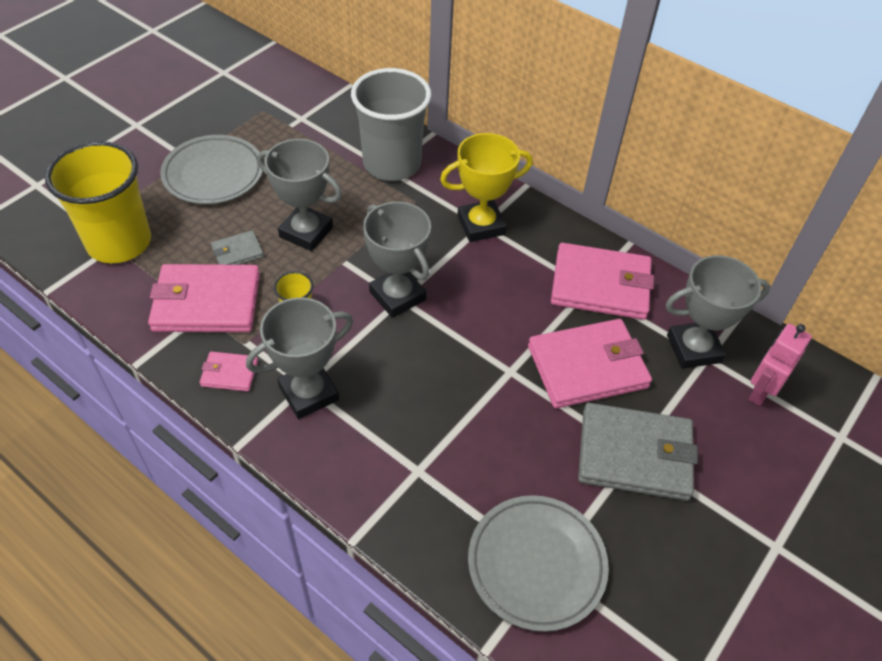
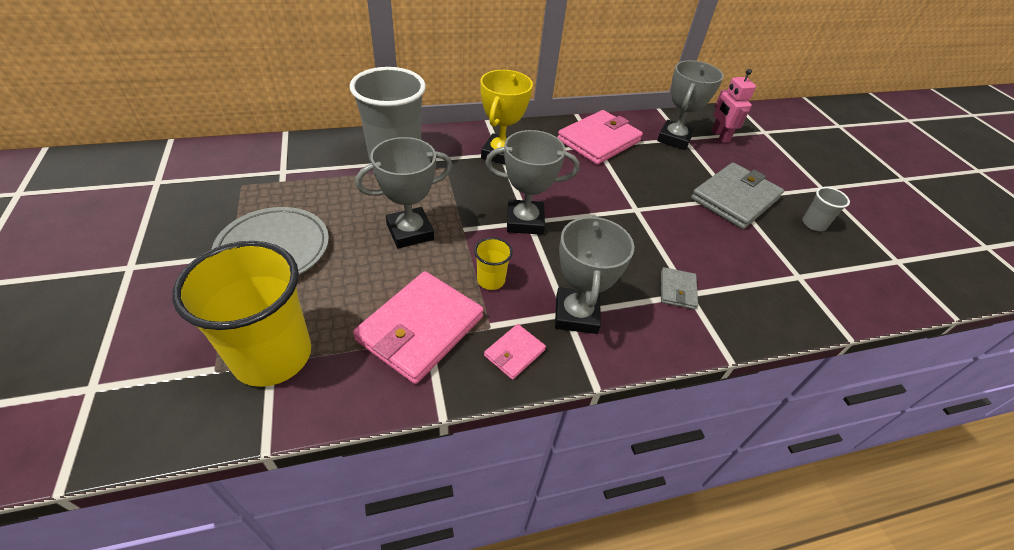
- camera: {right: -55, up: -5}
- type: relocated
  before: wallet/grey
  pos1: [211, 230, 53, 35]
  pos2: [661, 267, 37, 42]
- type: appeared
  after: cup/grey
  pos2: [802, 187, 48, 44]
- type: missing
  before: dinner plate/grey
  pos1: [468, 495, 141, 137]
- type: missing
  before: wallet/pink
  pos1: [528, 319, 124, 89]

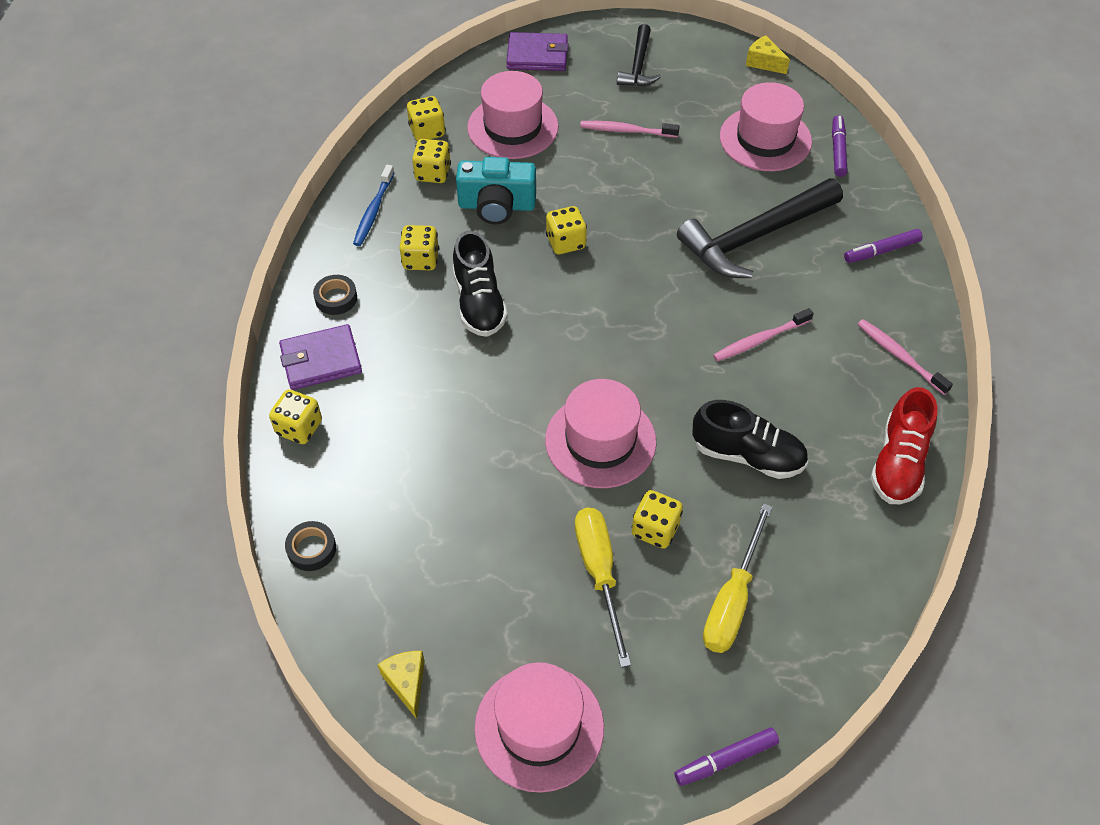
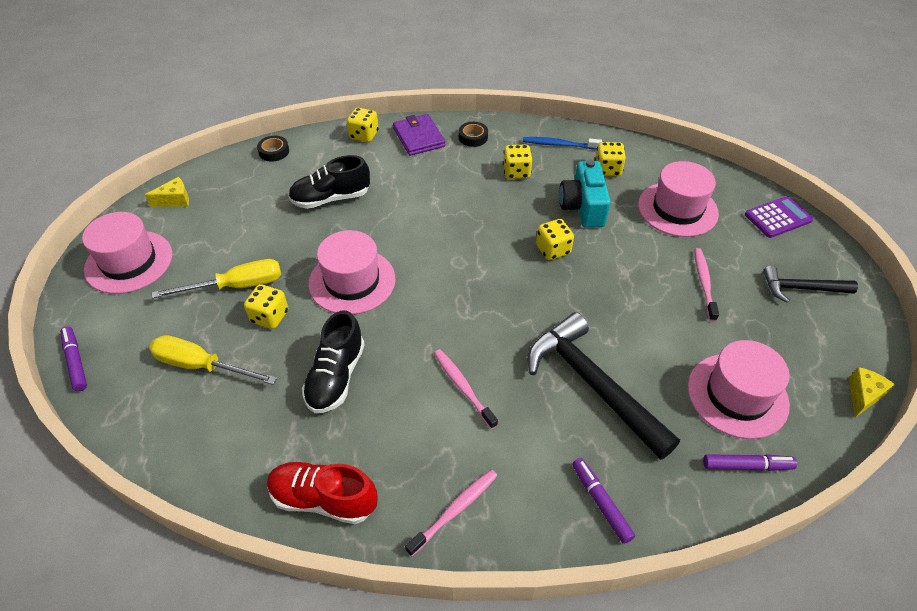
- camera: {right: 85, up: -5}
- type: relocated
  before: lace-up shoe/ebony
  pos1: [453, 231, 55, 106]
  pos2: [288, 155, 82, 54]
- type: exchanged
  before: wallet/purple
  after: calculator/purple
  pos1: [506, 32, 63, 39]
  pos2: [745, 196, 69, 42]
- type: missing
  before: dice/golden
  pos1: [407, 96, 38, 45]

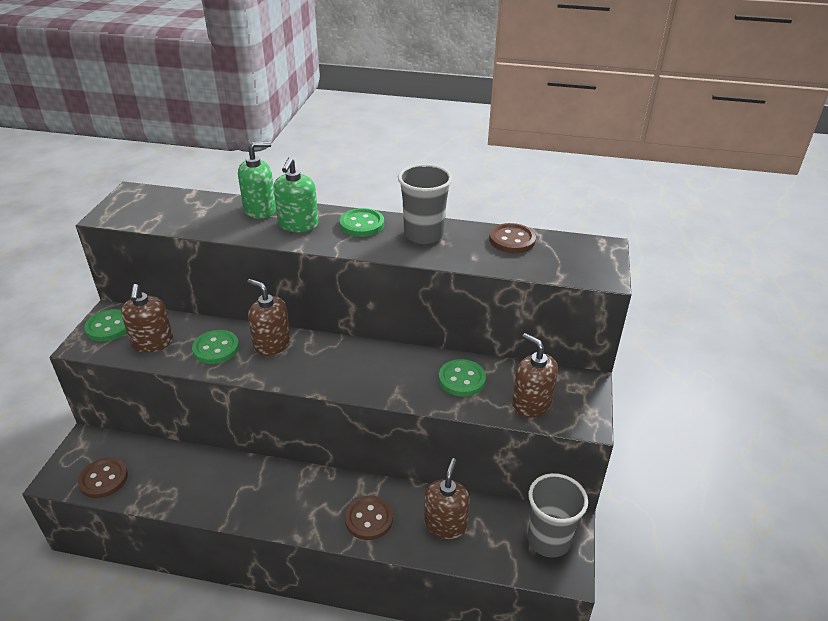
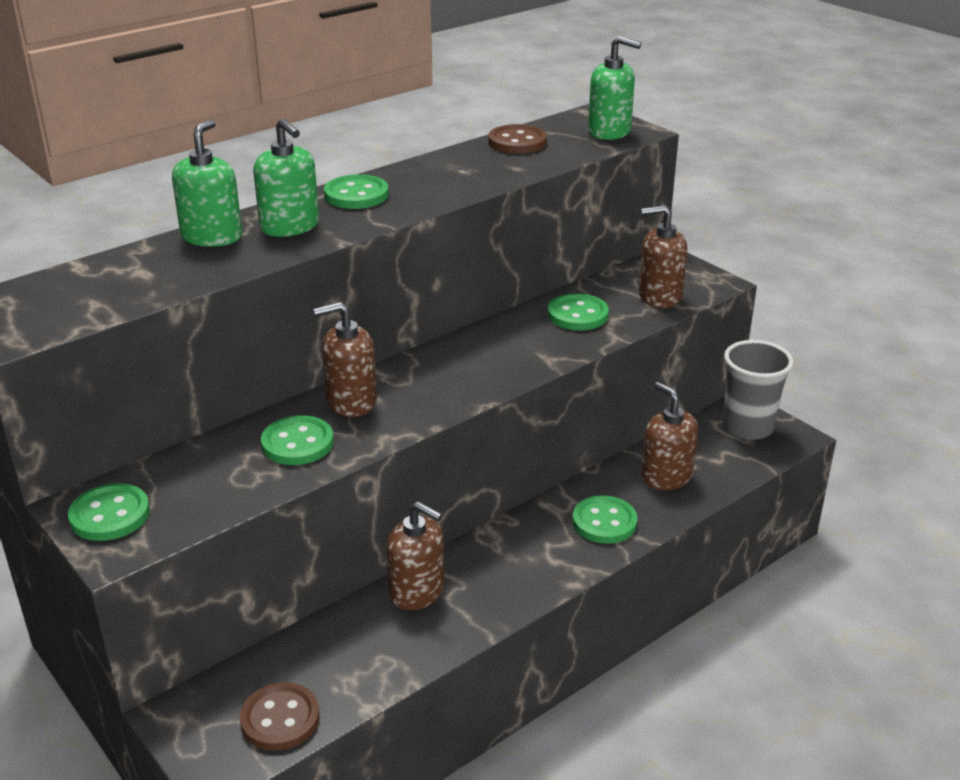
- camera: {right: -50, up: -5}
- type: relocated
  before: pump bottle/russet
  pos1: [121, 284, 52, 68]
  pos2: [387, 501, 57, 109]
- type: colour
  before: sewing button/russet
  after: sewing button/emerald
  pos1: [345, 496, 48, 44]
  pos2: [572, 495, 65, 49]
- type: appeared
  after: pump bottle/emerald
  pos2: [588, 36, 53, 104]
- type: missing
  before: cup/grey
  pos1: [398, 164, 55, 80]

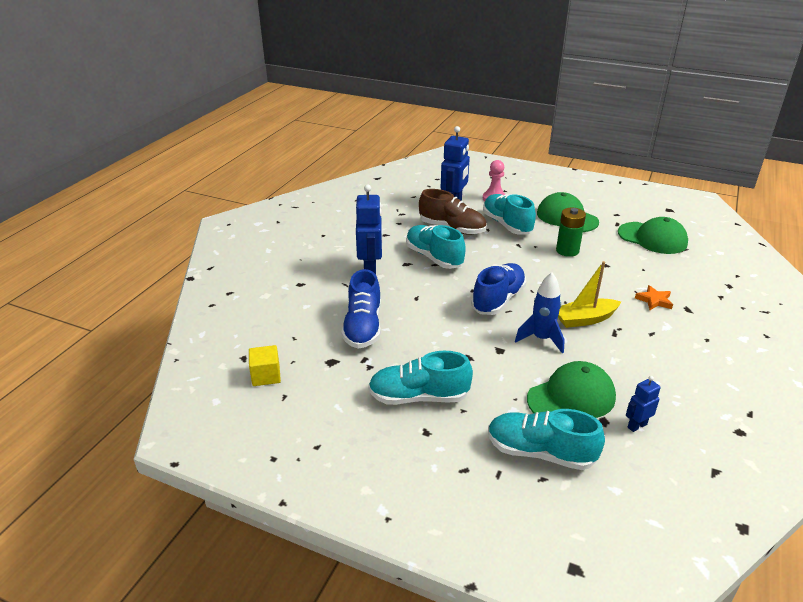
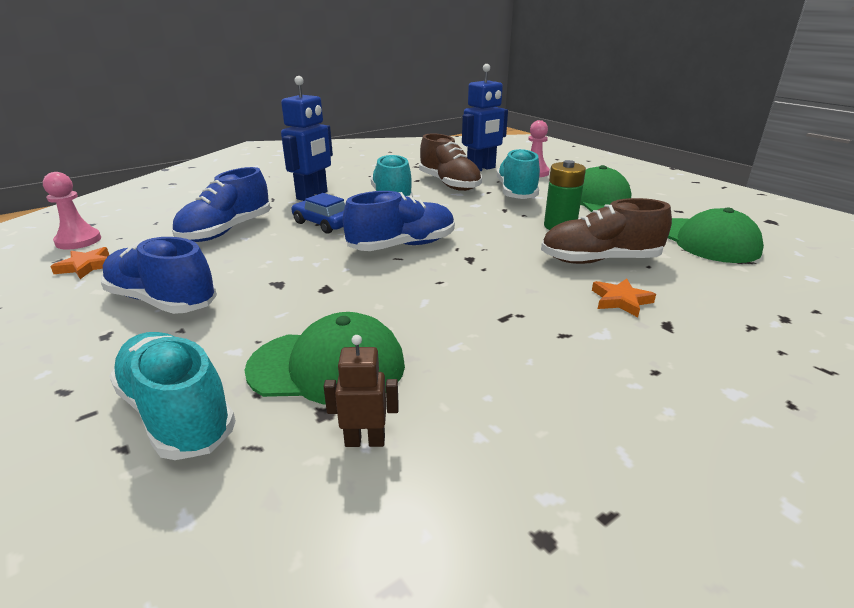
- camera: {right: 30, up: -5}
- type: exchanged
  before: cube/golden
  after: chess pawn/pink
  pos1: [249, 345, 32, 41]
  pos2: [43, 172, 58, 78]
- type: appeared
  after: five-pointed star/bright orange
  pos2: [50, 247, 59, 32]
- type: colour
  before: lace-up shoe/turquoise
  after: lace-up shoe/cobalt
  pos1: [368, 351, 105, 54]
  pos2: [101, 237, 116, 77]
- type: appeared
  after: car/cobalt
  pos2: [291, 193, 54, 41]
- type: colour
  before: robot figure/cobalt
  after: robot figure/russet
  pos1: [626, 376, 35, 56]
  pos2: [324, 335, 75, 112]
- type: appeared
  after: lace-up shoe/russet
  pos2: [541, 198, 131, 66]
- type: missing
  before: spaceship/cobalt
  pos1: [515, 272, 50, 82]
- type: missing
  before: sailboat/golden
  pos1: [558, 261, 63, 67]

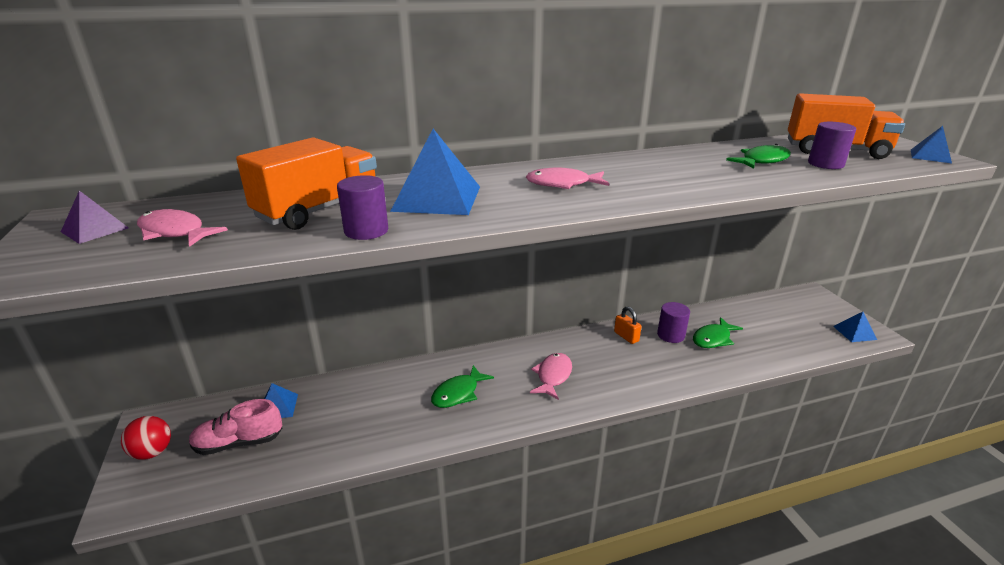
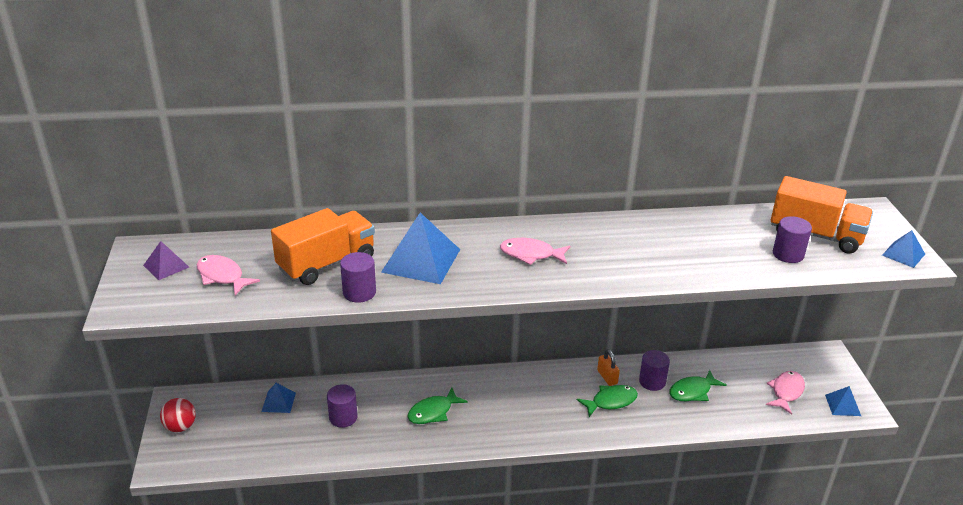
- camera: {right: 10, up: 5}
- type: appeared
  after: cylinder shape/purple
  pos2: [327, 384, 31, 44]
- type: relocated
  before: toy fish/emerald
  pos1: [726, 144, 65, 25]
  pos2: [577, 385, 61, 32]
- type: relocated
  before: toy fish/pink
  pos1: [530, 353, 42, 47]
  pos2: [766, 371, 39, 44]
- type: missing
  before: lace-up shoe/pink
  pos1: [189, 399, 93, 56]

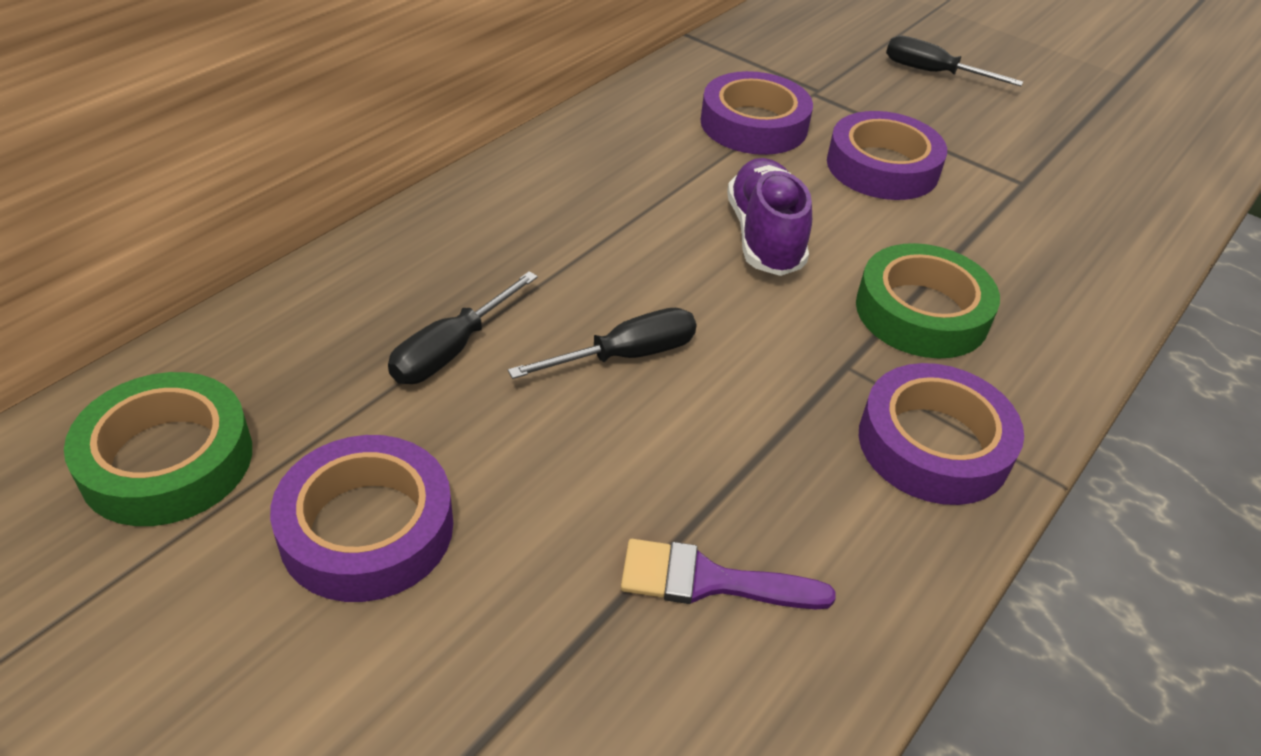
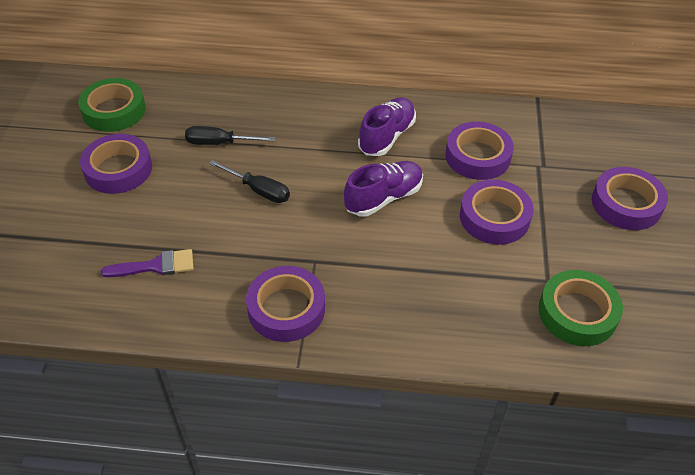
- camera: {right: 60, up: 5}
- type: spun
  before: paintbrush/purple
  pos1: [621, 539, 215, 70]
  pos2: [101, 249, 92, 28]
  turn: 105
- type: appeared
  after: lace-up shoe/purple
  pos2: [358, 97, 58, 59]
- type: relocated
  before: sticky tape/emerald
  pos1: [856, 243, 144, 116]
  pos2: [539, 270, 84, 76]
- type: exchanged
  before: hand screwdriver/ebony
  after: sticky tape/purple
  pos1: [886, 35, 137, 51]
  pos2: [592, 167, 76, 63]

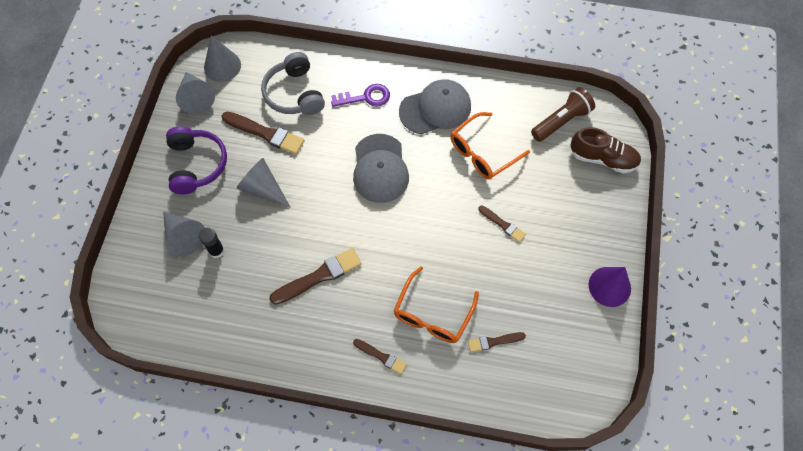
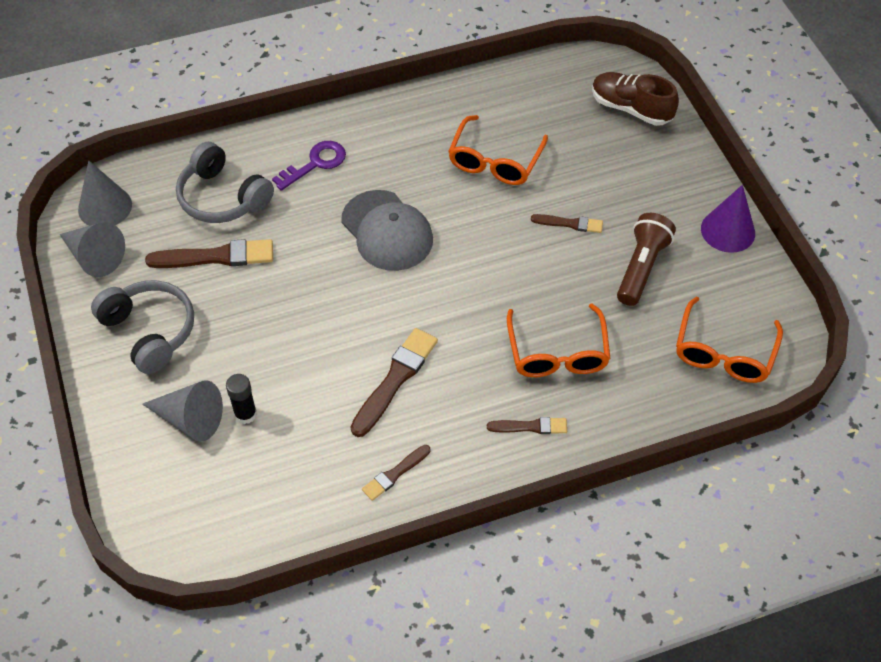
- camera: {right: -30, up: -10}
- type: colour
  before: over-ear headphones/purple
  after: over-ear headphones/grey
  pos1: [166, 126, 61, 68]
  pos2: [91, 280, 103, 94]
- type: relocated
  before: paintbrush/russet
  pos1: [468, 332, 58, 20]
  pos2: [362, 445, 68, 56]
- type: spun
  before: lace-up shoe/russet
  pos1: [571, 127, 70, 46]
  pos2: [592, 72, 87, 54]
  turn: -135
- type: relocated
  before: torch/russet
  pos1: [531, 87, 64, 55]
  pos2: [617, 213, 59, 93]
- type: appeared
  after: spectacles/bright orange
  pos2: [676, 296, 107, 87]
- type: missing
  before: cone/grey
  pos1: [236, 158, 55, 50]
- type: missing
  before: peaked cap/grey
  pos1: [399, 79, 72, 55]

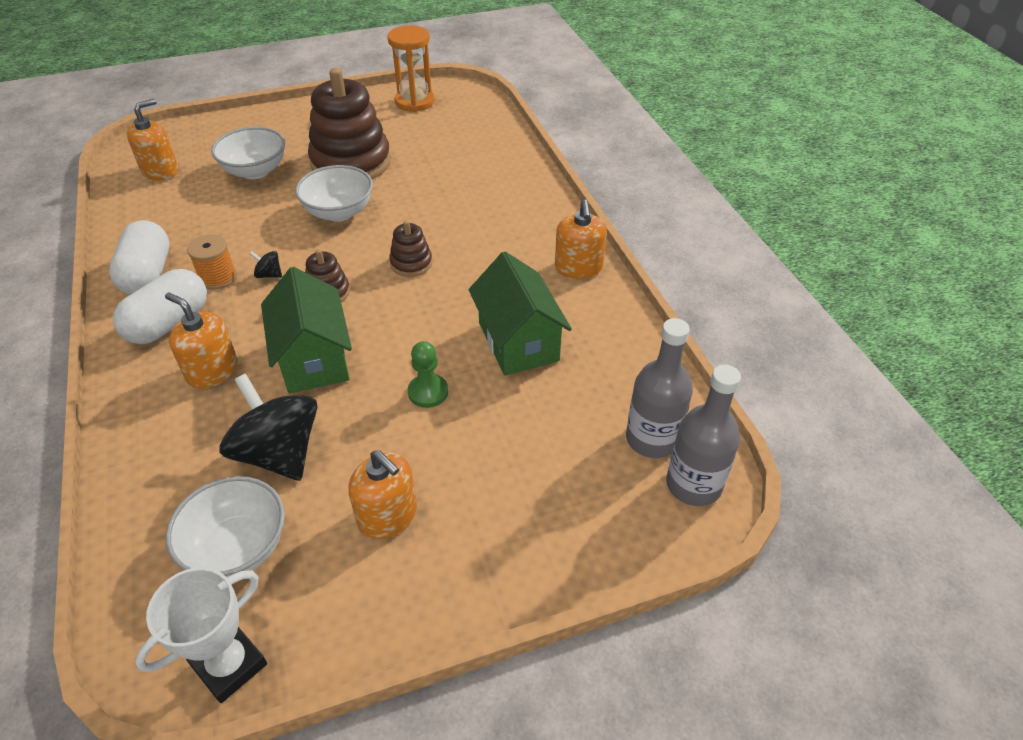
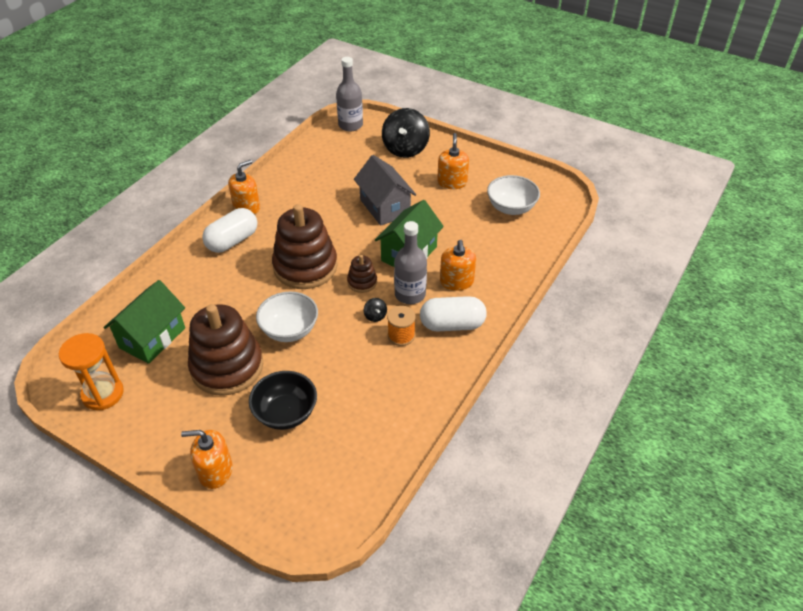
- camera: {right: -130, up: 0}
- type: relocated
  before: toy house/emerald
  pos1: [468, 251, 104, 125]
  pos2: [103, 280, 82, 84]
- type: relocated
  before: pump bottle/bright orange
  pos1: [126, 99, 52, 81]
  pos2: [181, 430, 52, 59]
- type: relocated
  before: capsule/snow-white
  pos1: [109, 220, 60, 75]
  pos2: [202, 208, 55, 45]
- type: colour
  before: serving bowl/snow-white
  after: serving bowl/ebony
  pos1: [211, 127, 74, 52]
  pos2: [249, 371, 68, 59]
- type: size
  before: stacking toy/russet
  pos1: [389, 220, 43, 57]
  pos2: [272, 204, 66, 85]
  scale: 2.18
- type: exchanged
  before: chess pawn/emerald
  after: toy house/grey
  pos1: [408, 341, 40, 67]
  pos2: [354, 155, 62, 71]
- type: relocated
  before: whirligig/ebony
  pos1: [219, 374, 98, 107]
  pos2: [382, 108, 48, 50]
- type: relocated
  before: bottle/grey
  pos1: [626, 318, 67, 140]
  pos2: [394, 221, 33, 83]
- type: missing
  before: prize cup/snow-white
  pos1: [135, 567, 132, 136]

